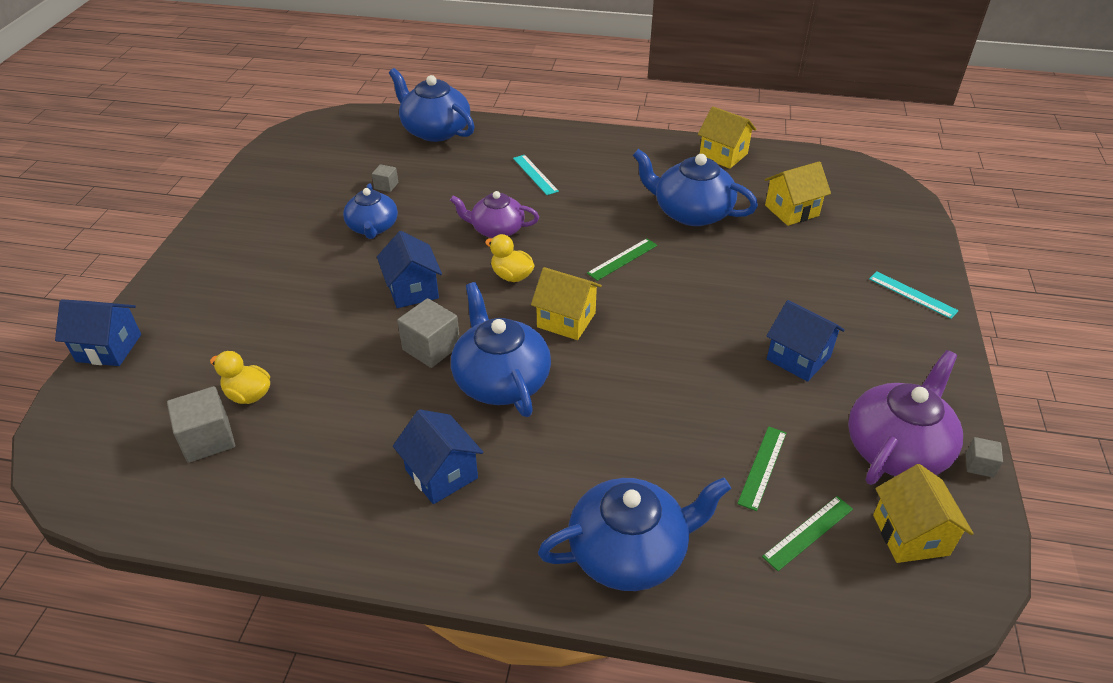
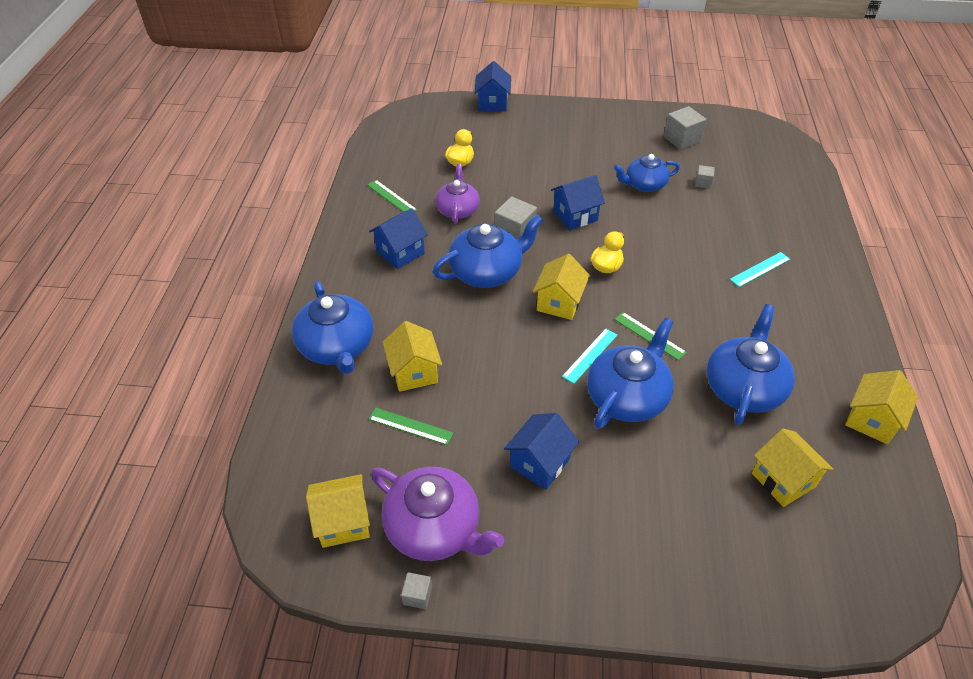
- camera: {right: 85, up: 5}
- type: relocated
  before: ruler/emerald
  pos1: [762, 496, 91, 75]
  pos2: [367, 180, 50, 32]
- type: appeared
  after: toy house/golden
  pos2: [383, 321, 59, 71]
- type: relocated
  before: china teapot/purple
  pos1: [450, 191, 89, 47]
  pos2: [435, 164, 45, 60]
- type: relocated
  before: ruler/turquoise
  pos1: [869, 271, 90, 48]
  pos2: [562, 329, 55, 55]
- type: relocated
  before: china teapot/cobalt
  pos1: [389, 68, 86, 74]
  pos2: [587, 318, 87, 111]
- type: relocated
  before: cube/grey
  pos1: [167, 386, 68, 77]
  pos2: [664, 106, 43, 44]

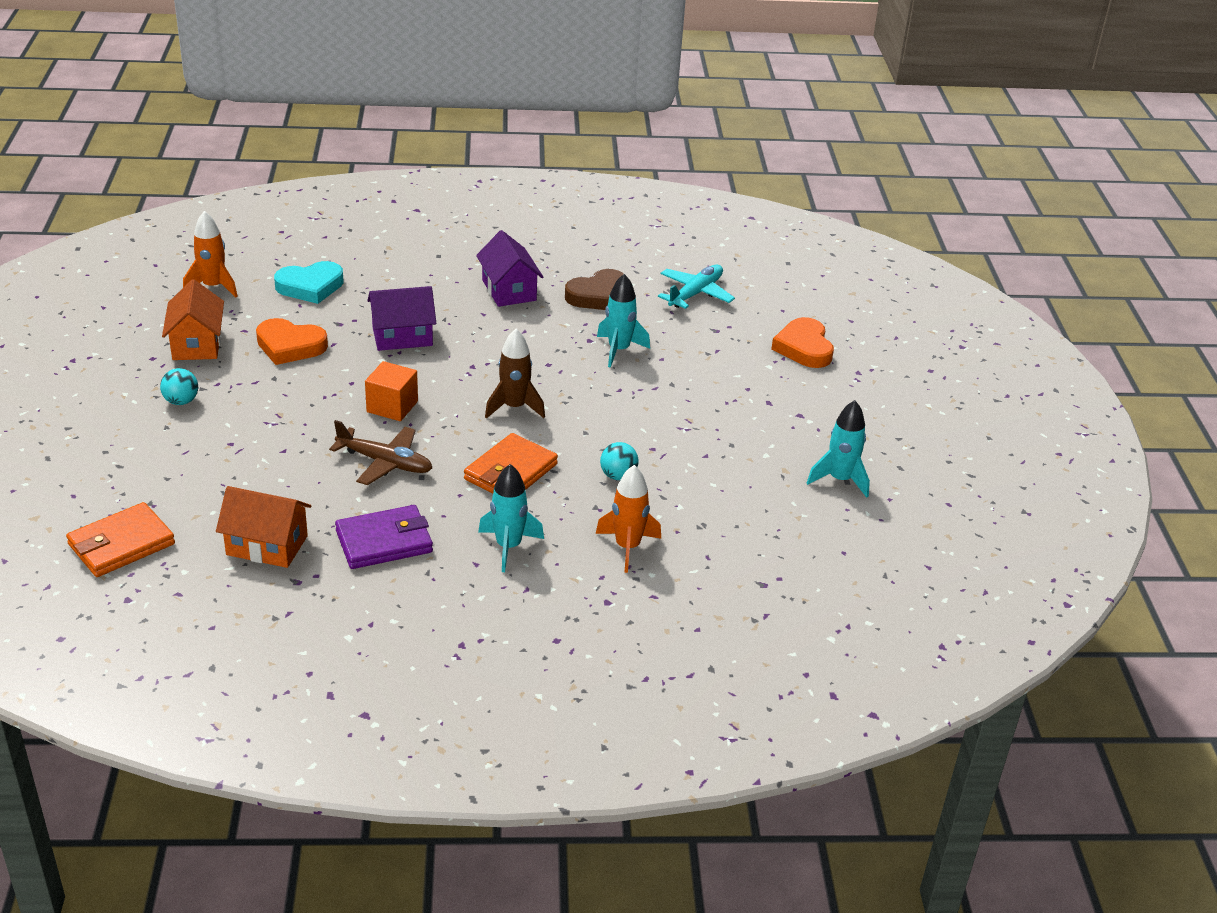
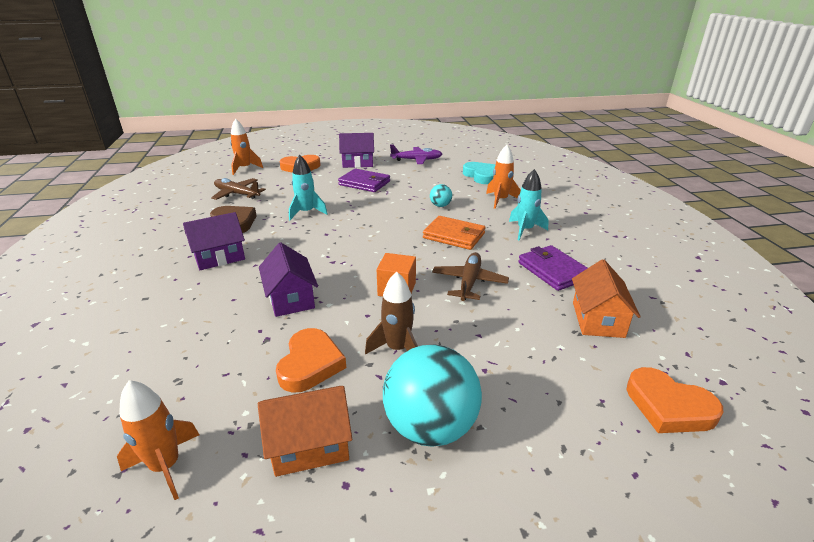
- camera: {right: -95, up: -5}
- type: colour
  before: plane/turquoise
  after: plane/russet
  pos1: [658, 265, 77, 44]
  pos2: [211, 178, 55, 22]
- type: appeared
  after: spaceship/bright orange
  pos2: [230, 118, 33, 57]
- type: appeared
  after: wallet/purple
  pos2: [338, 169, 52, 23]
- type: appeared
  after: toy house/purple
  pos2: [339, 133, 35, 35]
- type: relocated
  before: spaceship/russet
  pos1: [485, 329, 60, 90]
  pos2: [365, 272, 53, 83]
- type: size
  before: ball/turquoise
  pos1: [160, 368, 38, 37]
  pos2: [383, 345, 99, 102]
  scale: 2.21
- type: exchanged
  before: spaceship/turquoise
  after: plane/purple
  pos1: [807, 400, 63, 98]
  pos2: [390, 145, 52, 19]
- type: relocated
  before: heart shape/turquoise
  pos1: [274, 261, 70, 43]
  pos2: [463, 162, 33, 22]
- type: exchanged
  before: wallet/bright orange
  after: heart shape/bright orange
  pos1: [66, 502, 109, 75]
  pos2: [626, 367, 97, 66]

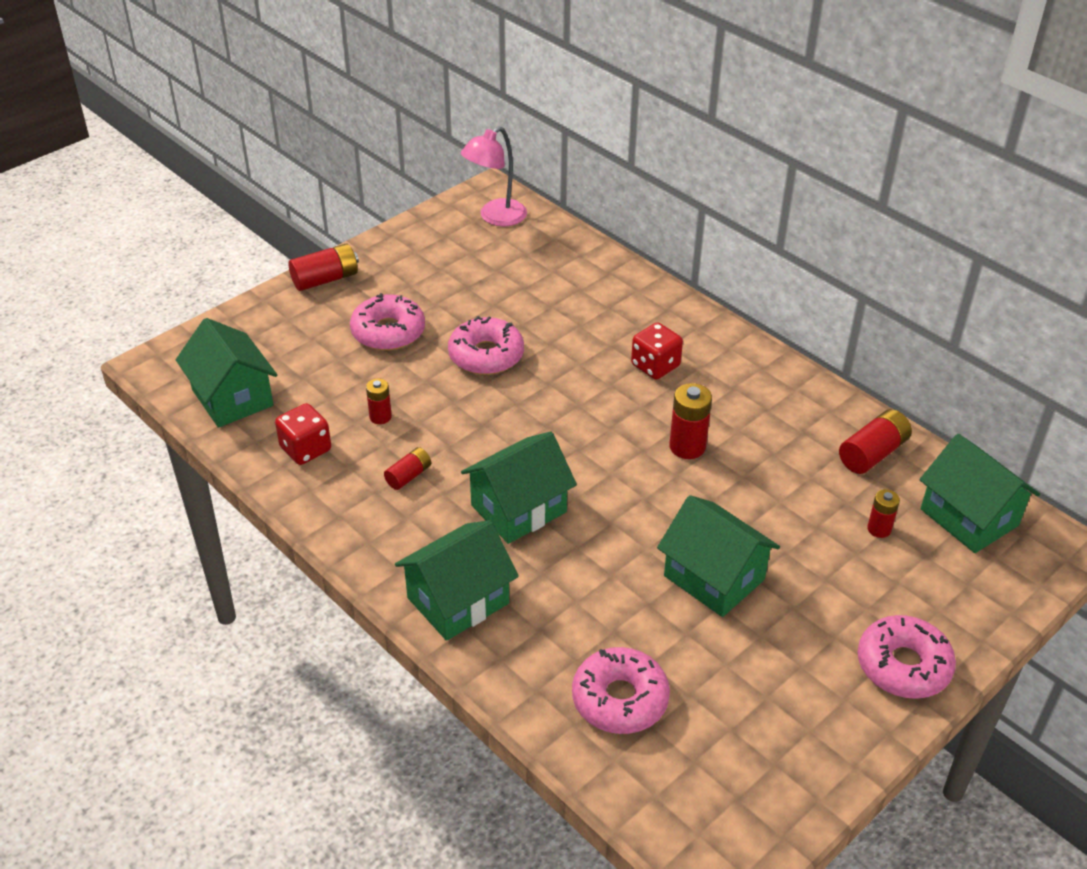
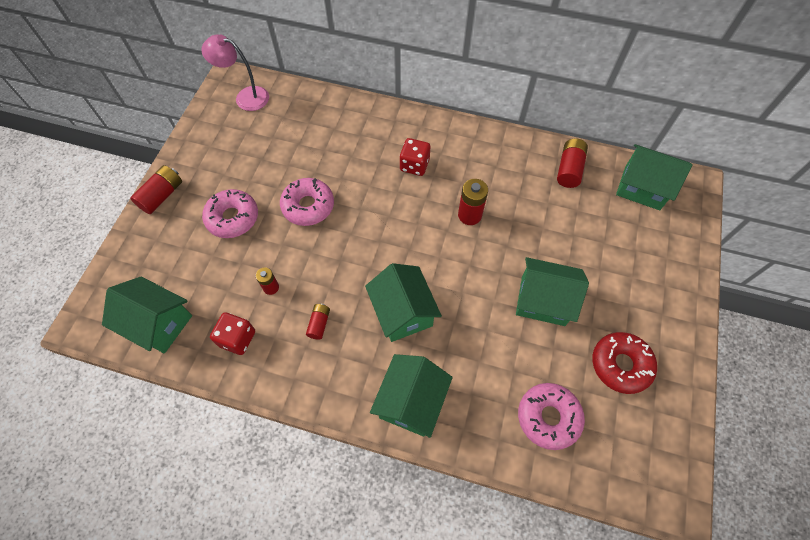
- camera: {right: -30, up: 20}
- type: spun
  before: lamp/pink
  pos1: [461, 126, 66, 100]
  pos2: [201, 35, 68, 76]
  turn: 90
- type: spun
  before: toy house/emerald
  pos1: [461, 432, 116, 112]
  pos2: [365, 263, 77, 79]
  turn: -45
- type: appeared
  after: donut/scarlet
  pos2: [592, 332, 65, 62]
- type: missing
  before: donut/pink
  pos1: [858, 615, 98, 84]
- type: missing
  before: power cell/scarlet
  pos1: [867, 489, 33, 49]

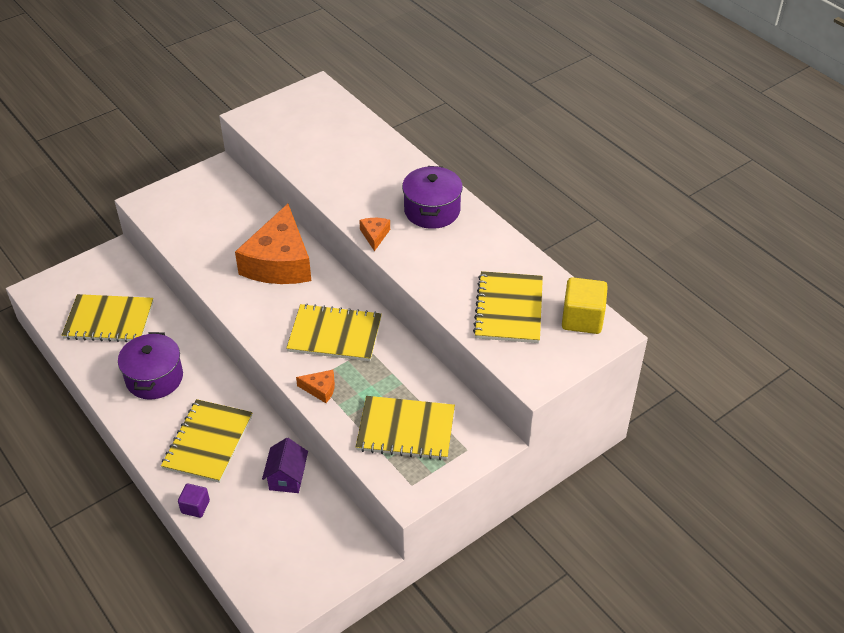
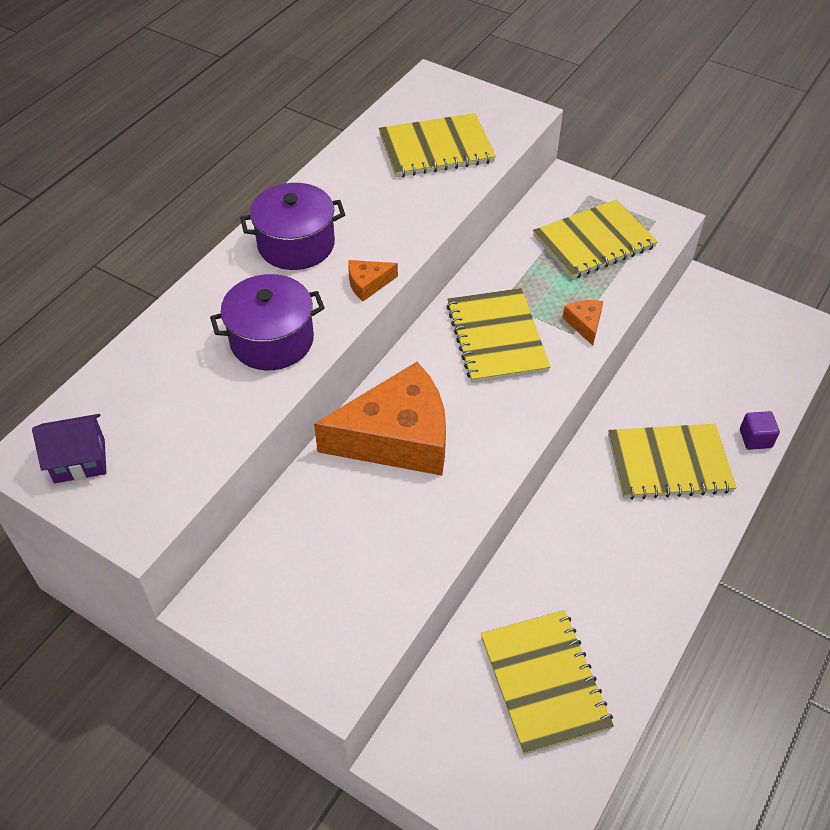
- camera: {right: -110, up: 5}
- type: relocated
  before: toy house/purple
  pos1: [262, 438, 46, 55]
  pos2: [32, 414, 74, 69]
- type: relocated
  before: cooking pot/purple
  pos1: [118, 332, 65, 68]
  pos2: [210, 274, 115, 96]
- type: spun
  before: exercise book/golden
  pos1: [356, 396, 99, 64]
  pos2: [533, 200, 125, 79]
  turn: 75
- type: missing
  before: cube/golden
  pos1: [562, 277, 46, 57]

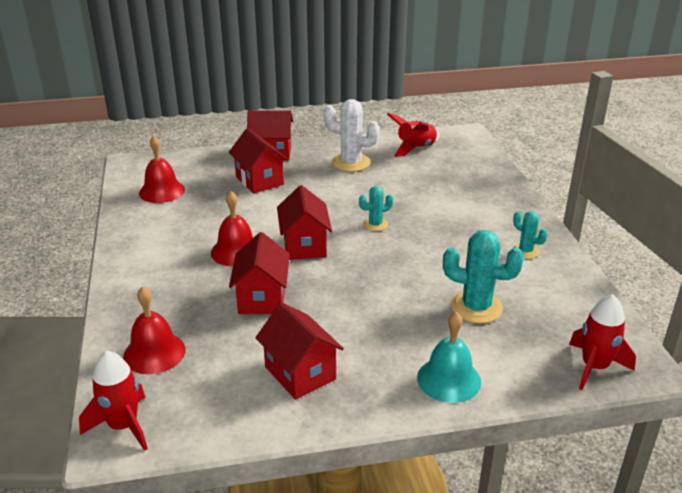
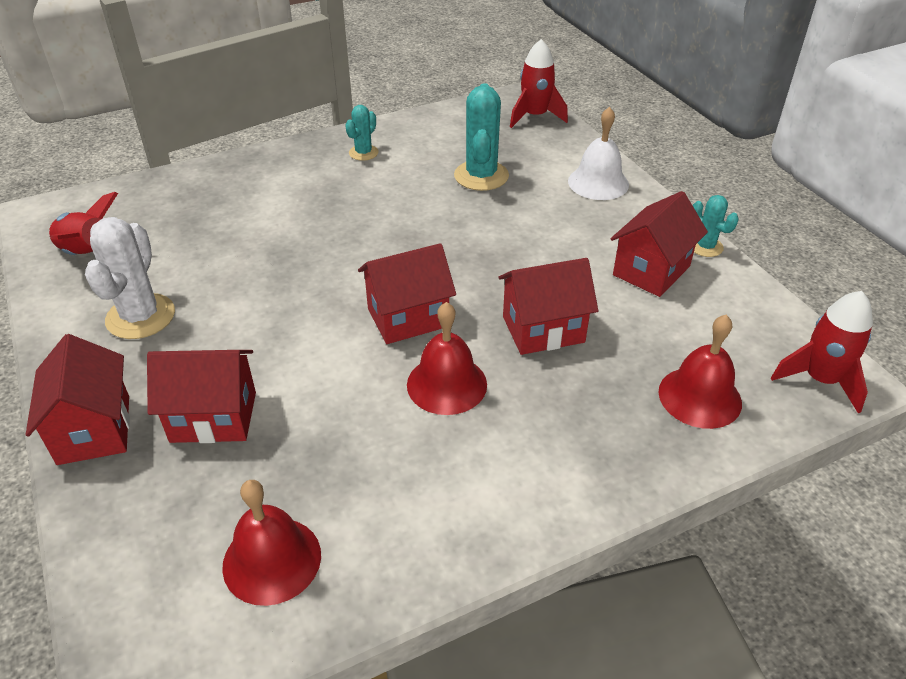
- camera: {right: -105, up: 10}
- type: spun
  before: toy house/scarlet
  pos1: [229, 128, 59, 66]
  pos2: [147, 350, 109, 93]
  turn: 45
- type: colour
  before: school bell/turquoise
  after: school bell/snow-white
  pos1: [417, 312, 64, 91]
  pos2: [568, 107, 61, 93]
- type: relocated
  before: prickly plant/turquoise
  pos1: [359, 186, 34, 45]
  pos2: [693, 195, 45, 62]

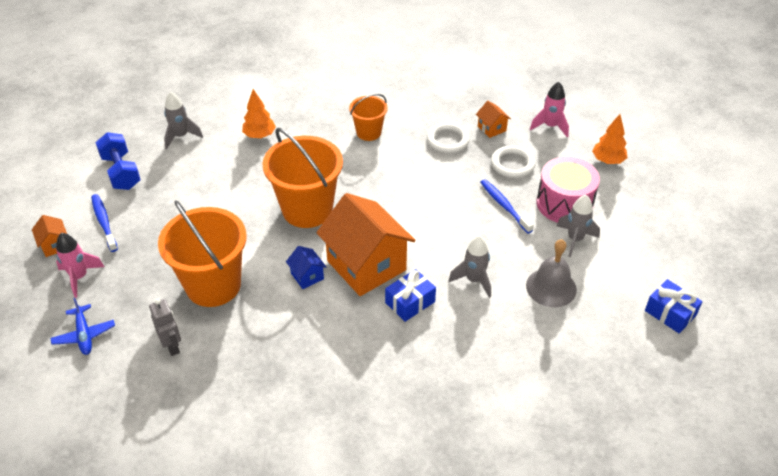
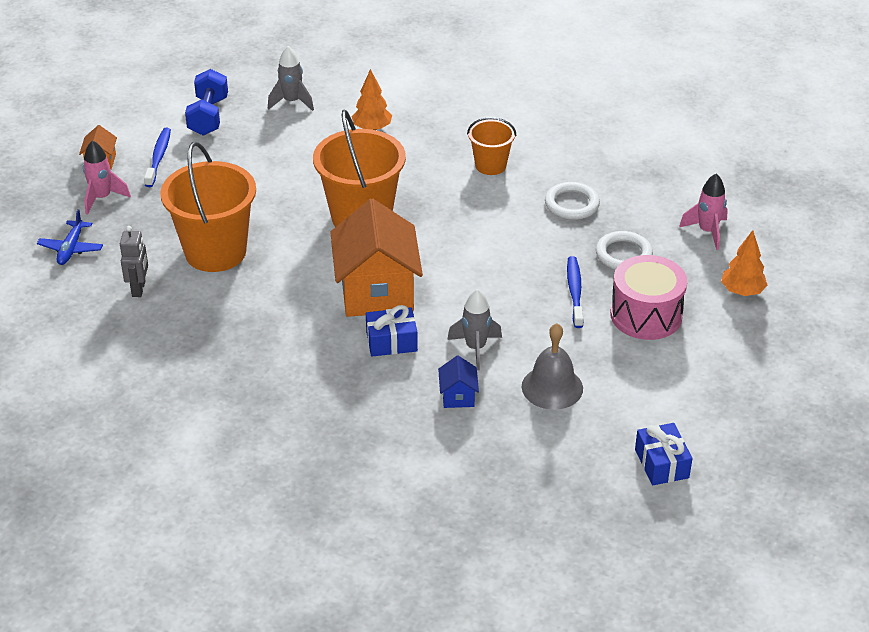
- camera: {right: 30, up: -5}
- type: relocated
  before: toy house/cobalt
  pos1: [286, 246, 40, 43]
  pos2: [438, 356, 41, 52]
- type: missing
  before: toy house/bright orange
  pos1: [476, 101, 35, 37]
- type: missing
  before: spaceship/grey
  pos1: [557, 195, 43, 62]

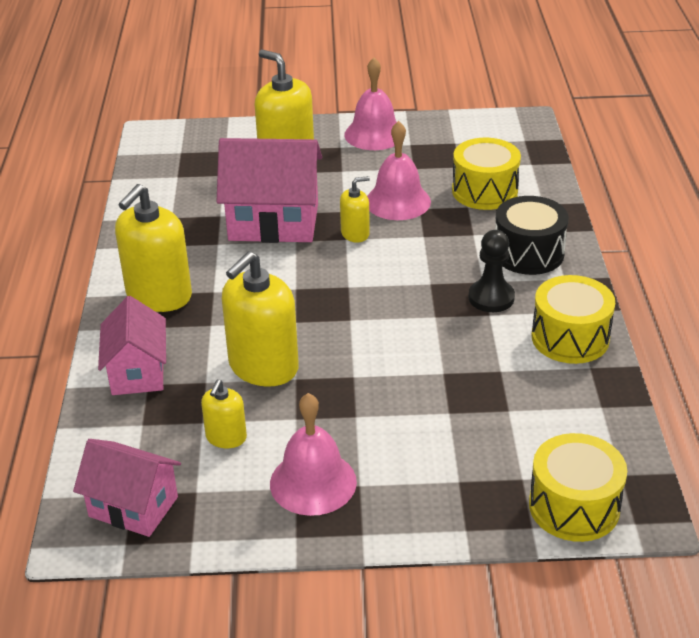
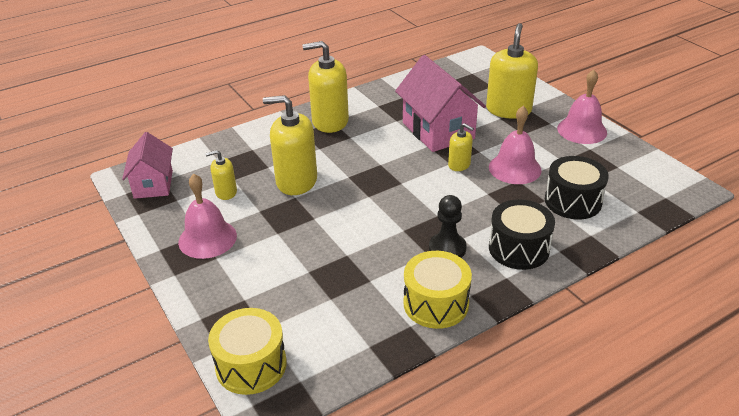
- camera: {right: 60, up: 0}
- type: colour
  before: snare drum/golden
  after: snare drum/ebony
  pos1: [452, 138, 69, 72]
  pos2: [545, 156, 64, 64]
- type: missing
  before: toy house/pink
  pos1: [98, 296, 68, 99]

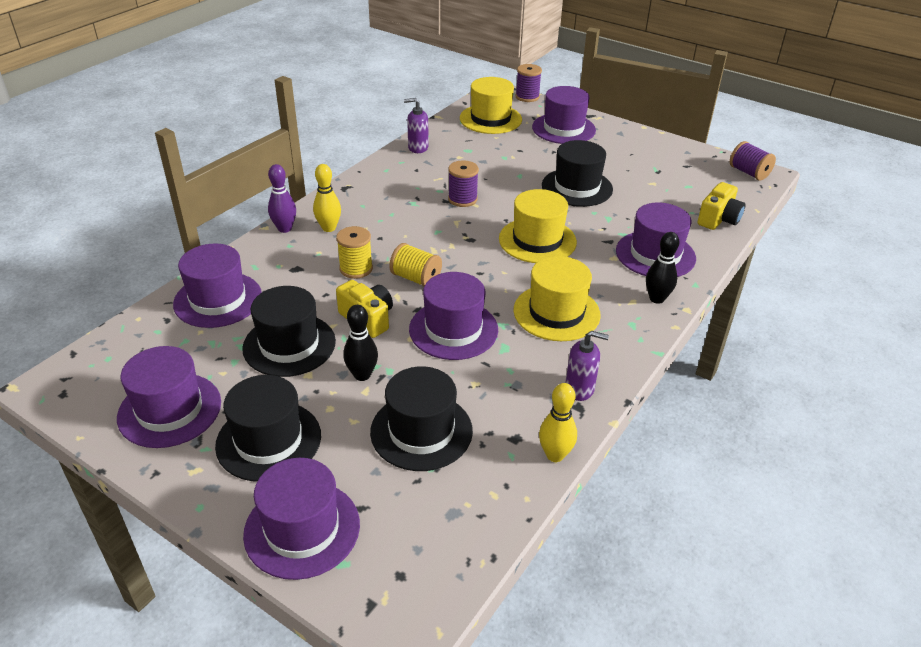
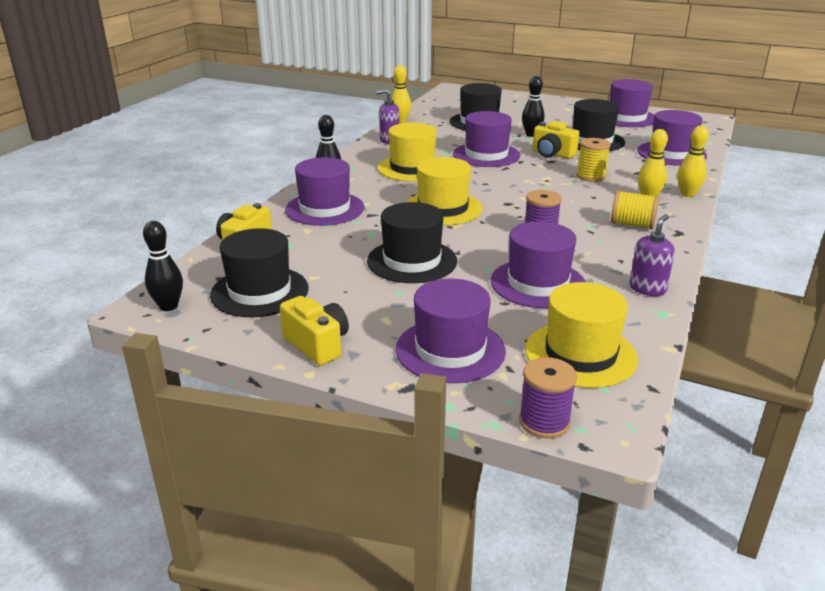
- camera: {right: 170, up: -10}
- type: exchanged
  before: spool/purple
  after: tenpin/ebony
  pos1: [730, 141, 46, 40]
  pos2: [143, 221, 40, 90]
- type: relocated
  before: top hat/ebony
  pos1: [215, 375, 106, 106]
  pos2: [210, 228, 99, 89]
- type: appeared
  after: photo camera/golden
  pos2: [280, 296, 69, 70]
- type: relocated
  before: top hat/purple
  pos1: [243, 458, 117, 122]
  pos2: [491, 221, 95, 87]
- type: relocated
  before: spool/golden
  pos1: [389, 243, 53, 43]
  pos2: [611, 190, 48, 39]
- type: spun
  before: pump bottle/purple
  pos1: [404, 98, 25, 55]
  pos2: [630, 214, 45, 82]
  turn: -45
- type: colour
  before: tenpin/purple
  after: tenpin/golden
  pos1: [268, 164, 28, 69]
  pos2: [678, 126, 31, 71]

